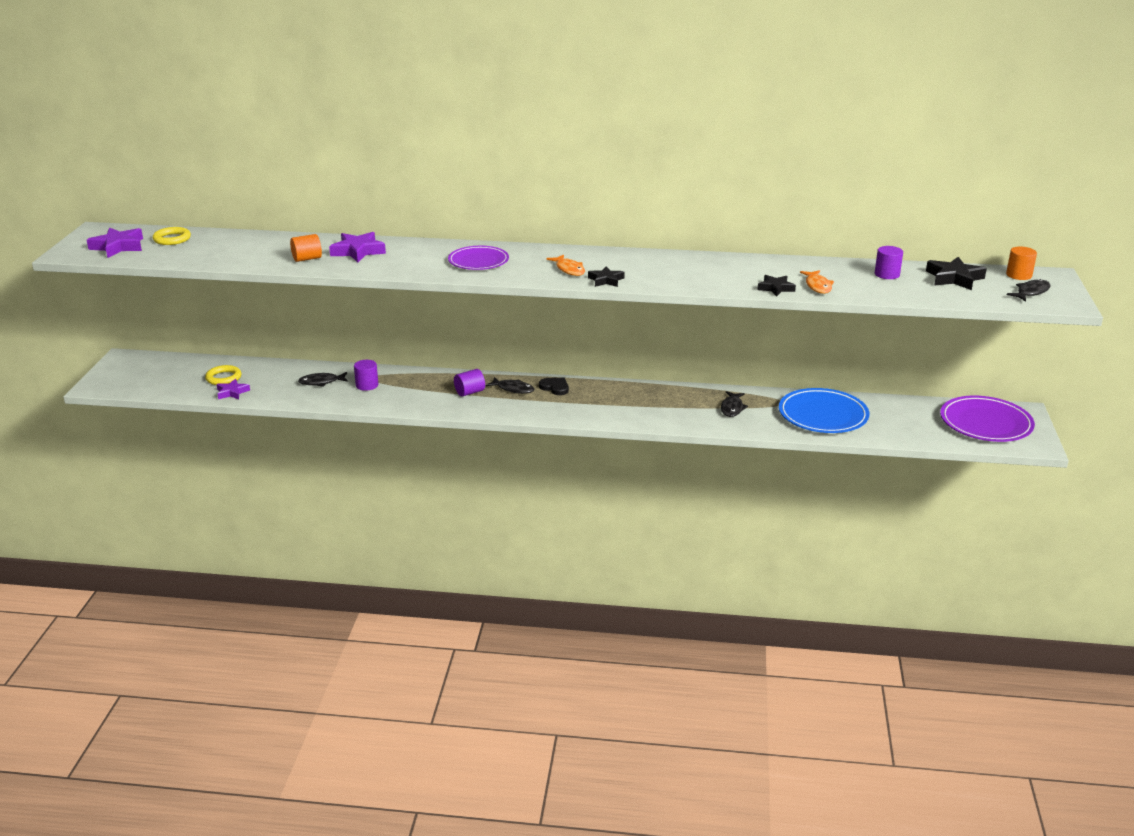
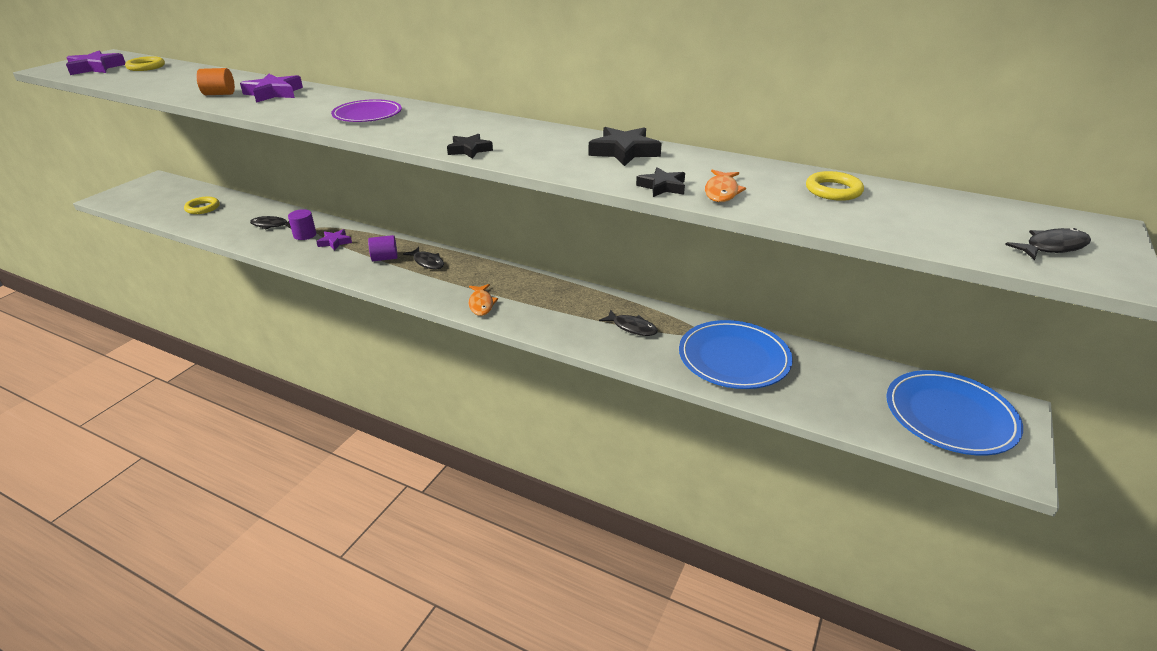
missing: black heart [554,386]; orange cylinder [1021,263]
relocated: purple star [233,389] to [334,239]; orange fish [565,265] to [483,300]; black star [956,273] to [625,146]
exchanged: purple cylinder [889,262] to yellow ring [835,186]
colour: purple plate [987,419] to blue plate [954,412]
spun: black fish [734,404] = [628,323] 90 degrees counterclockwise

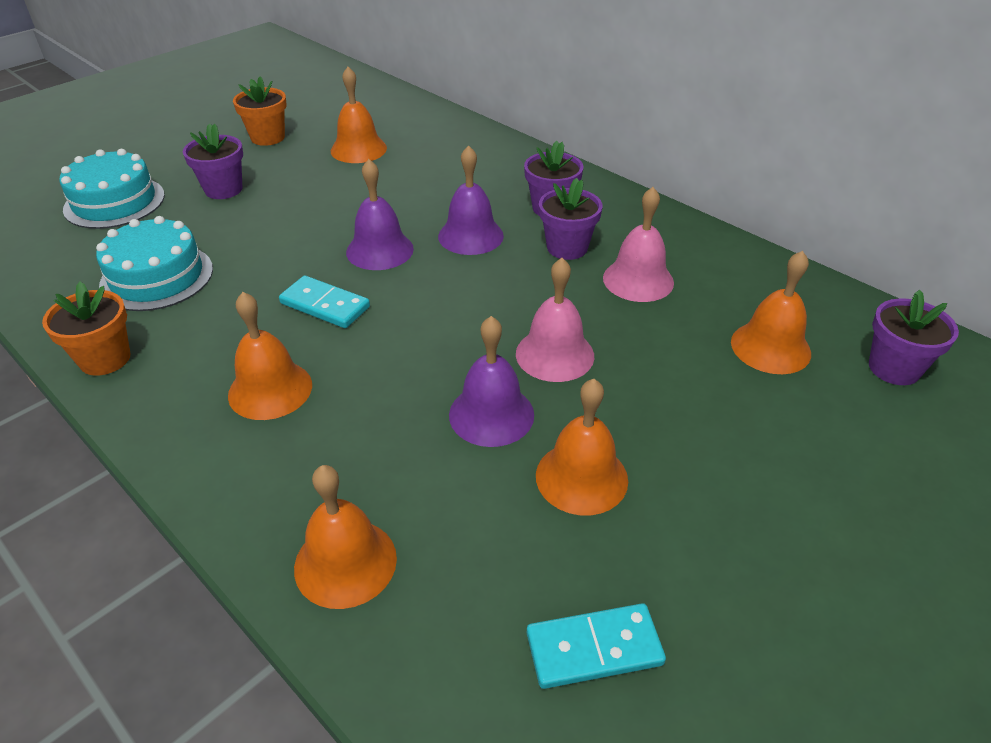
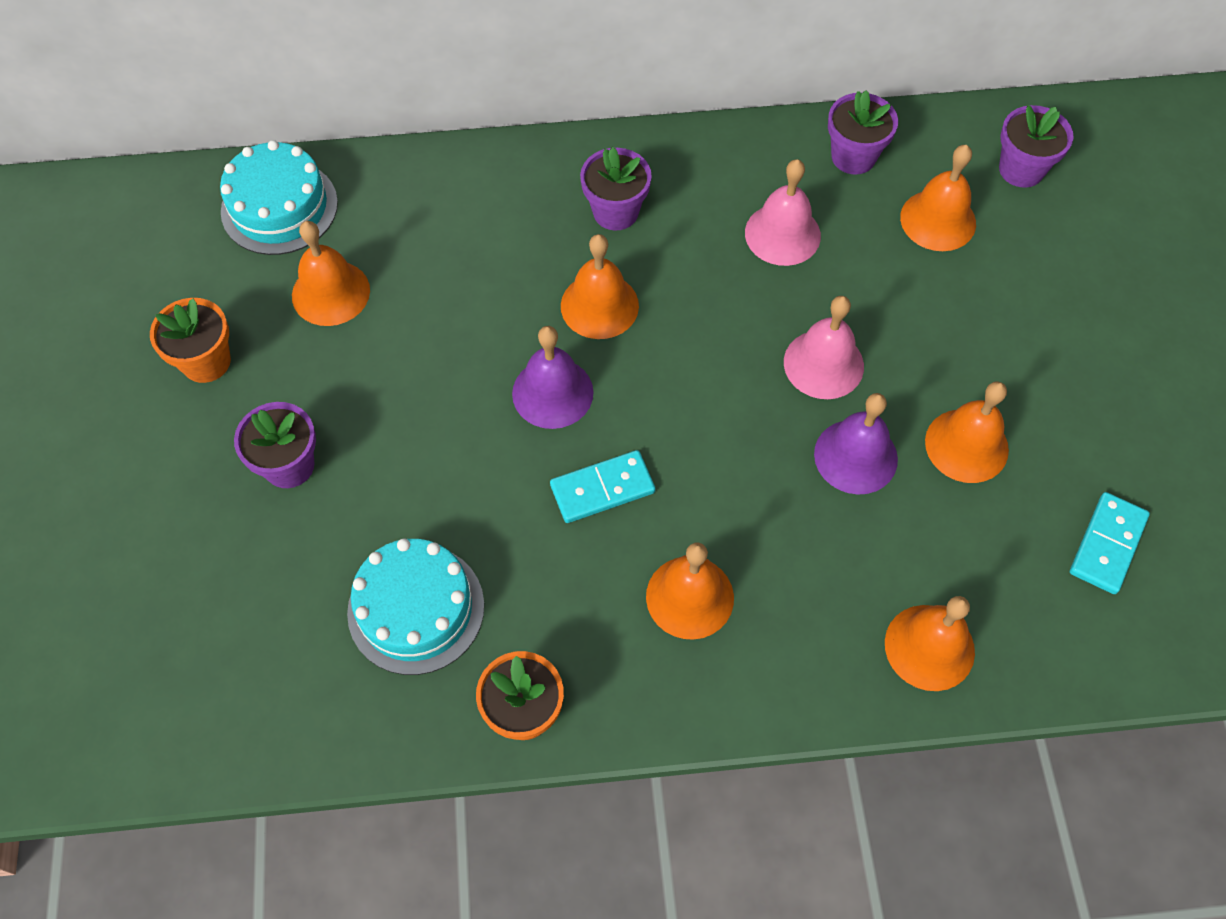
relocated: turquoise cake [112,189] to [279,197]; purple flower pot [570,219] to [863,132]
colour: purple bell [471,200] to orange bell [600,286]

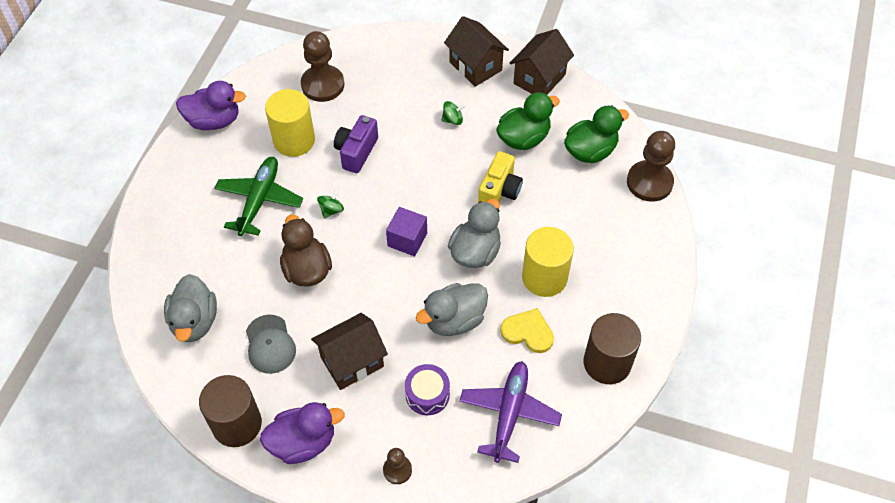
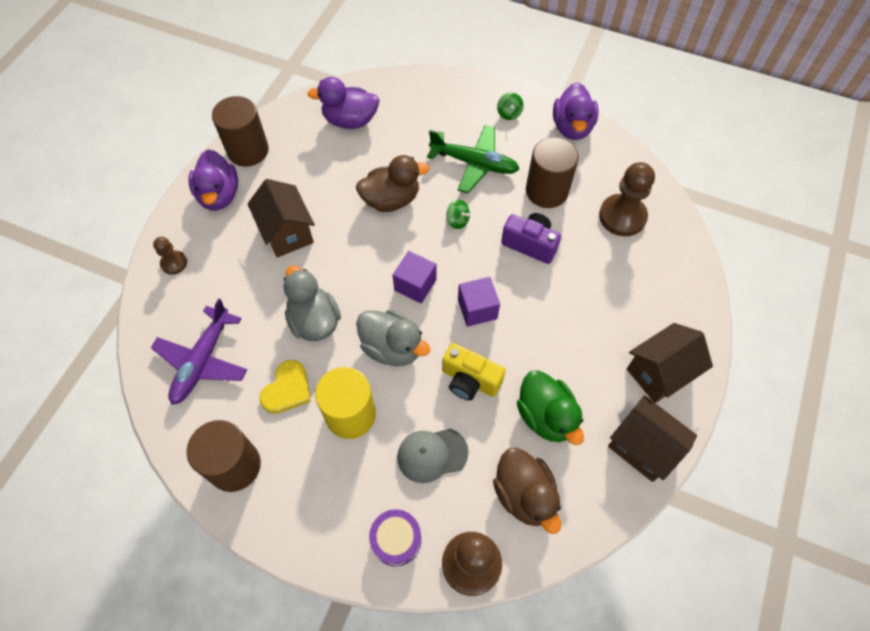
appeared: purple cube [479,302]
relocated: grey cap [271,344] to [433,456]; purple drum [427,389] to [395,537]; green spinning top [453,113] to [510,106]
colour: grey duck [190,308] to purple duck [343,103]; yellow cylinder [290,123] to brown cylinder [552,172]; green duck [596,134] to brown duck [527,491]
spun: purple plane [511,412] = [199,351] 90 degrees clockwise

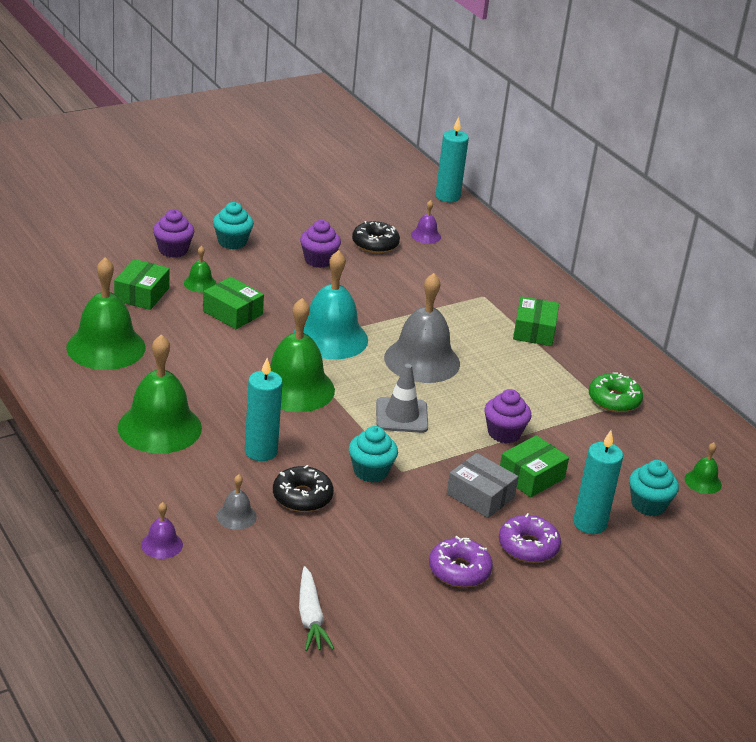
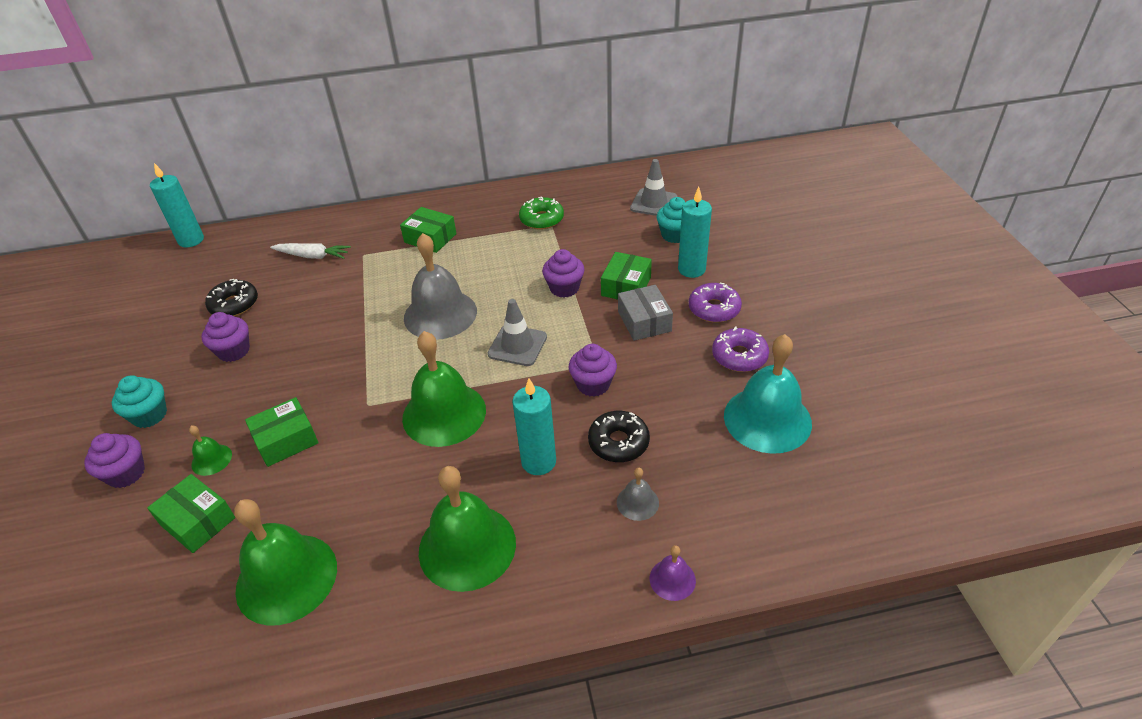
missing: purple bell [426,222]
relocated: turquoise bell [331,304] to [768,394]; white carrot [316,608] to [310,251]
exchanged: green bell [703,468] to grey traffic cone [653,187]
colour: turquoise cupcake [373,454] to purple cupcake [593,370]
spun: grey box [482,485] = [645,313] 75 degrees counterclockwise; green box [534,466] = [626,276] 45 degrees clockwise

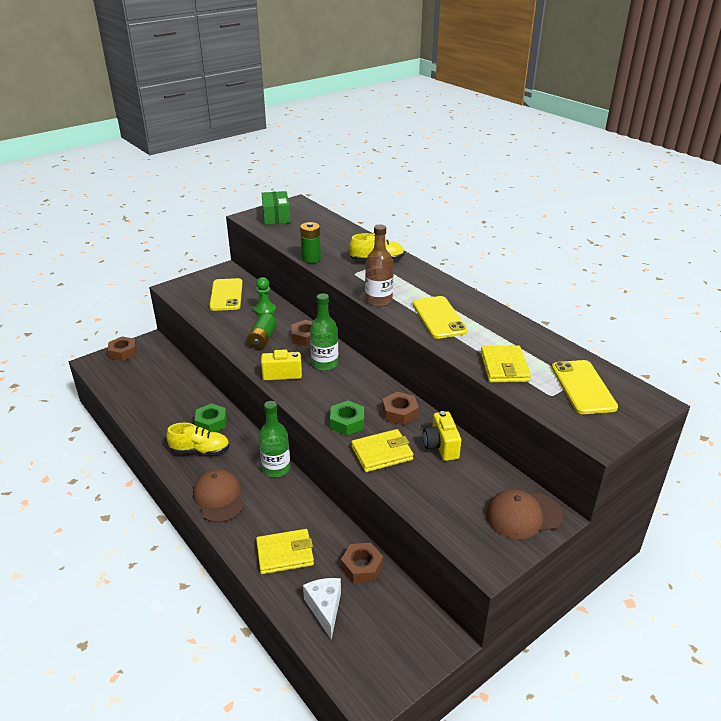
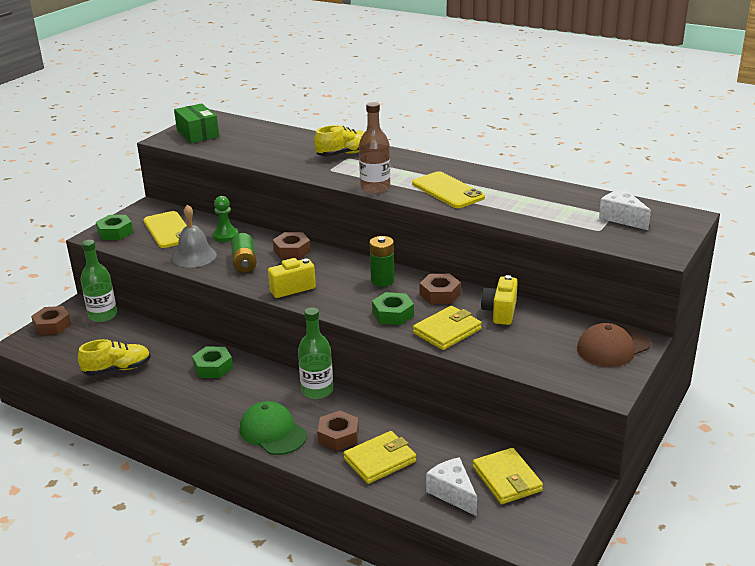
appeared: green nut [114,227]; grey bell [195,235]
relocated: yellow shoe [198,439] to [114,357]; green battery [310,242] to [382,261]; green bottle [324,332] to [99,281]; brown nut [362,563] to [338,431]; yellow wallet [506,364] to [508,476]
exchanged: yellow phone [584,387] to white cheese [625,209]
colour: brown cap [218,496] to green cap [273,428]
spun: yellow camera [442,436] = [499,300] 45 degrees clockwise

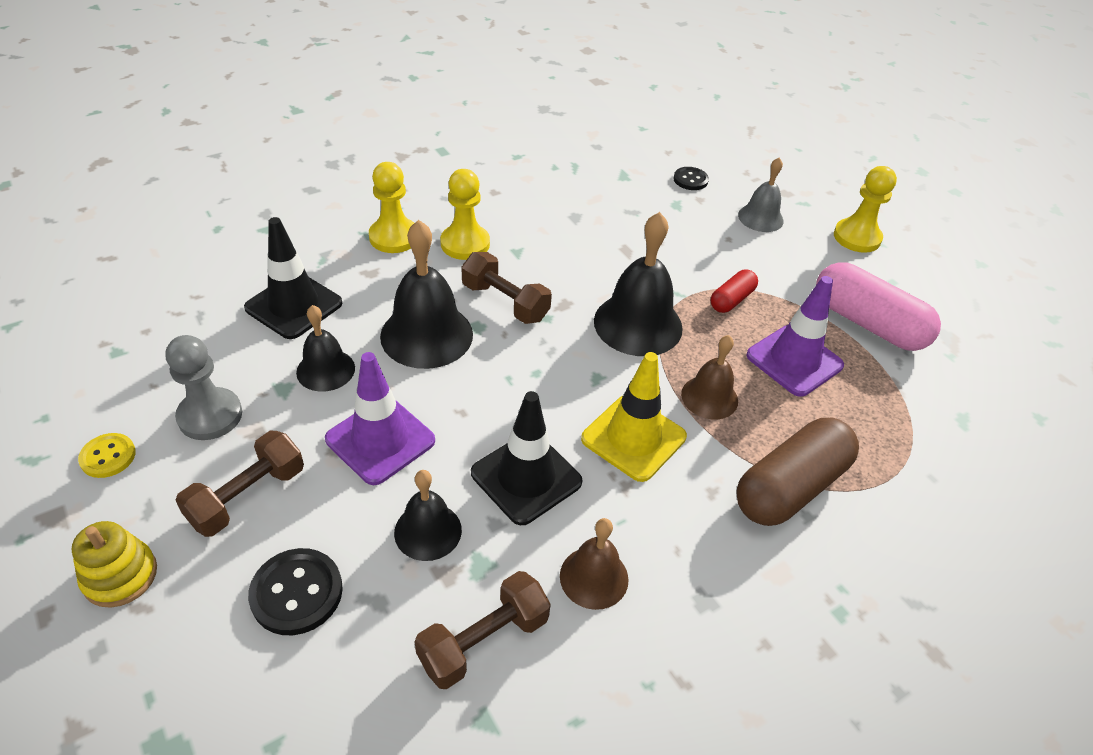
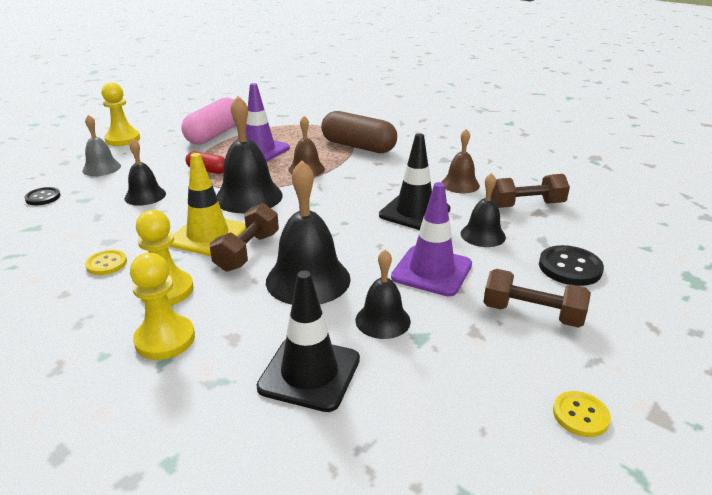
missing: yellow stacking toy [114,564]; grey pawn [204,387]
appeared: yellow button [106,262]; black bell [145,172]
relocated: yellow traffic cone [634,417] to [208,204]
spun: brown dumbbell [482,630] = [530,191] 45 degrees counterclockwise

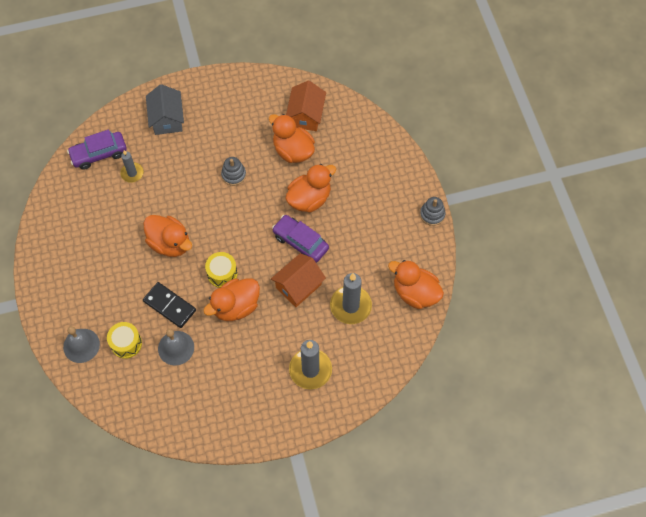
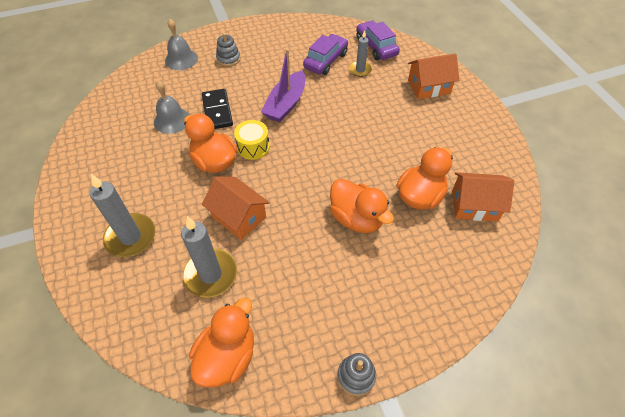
missing: yellow drum [124,340]
relocated: grey stacking toy [233,171] to [228,50]; purple car [300,239] to [325,54]
exchanged: orange duck [167,236] to purple boat [283,85]
colour: grey house [165,109] to orange house [433,76]
spun: black domino [169,305] = [217,109] 45 degrees counterclockwise

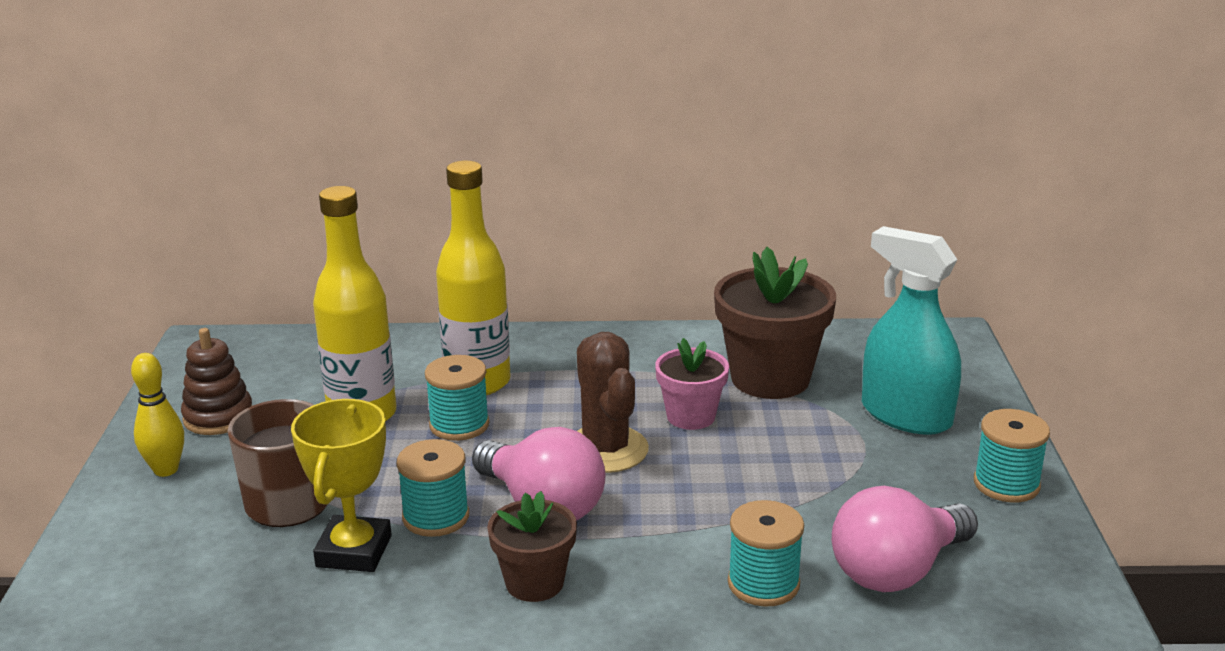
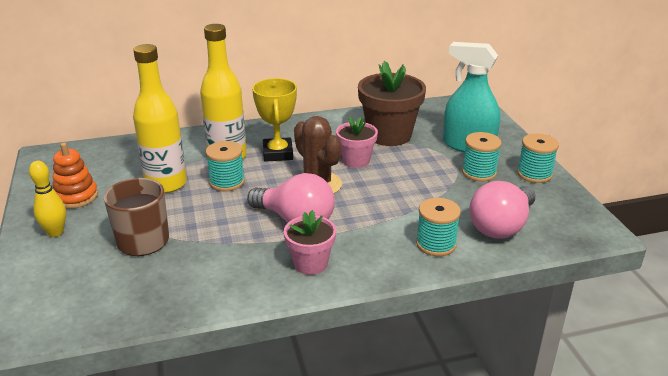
relocated: yellow trophy [341,485] to [274,120]; turquoise spool [433,488] to [481,156]
colour: brown stacking toy [216,381] to orange stacking toy [75,175]; brown flower pot [532,546] to pink flower pot [310,242]

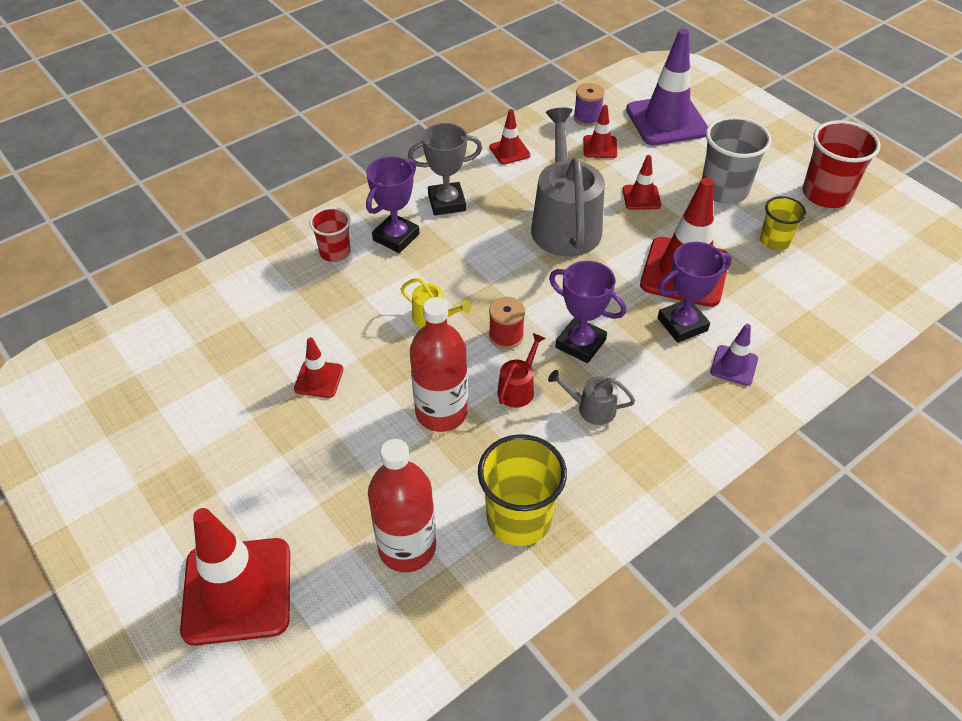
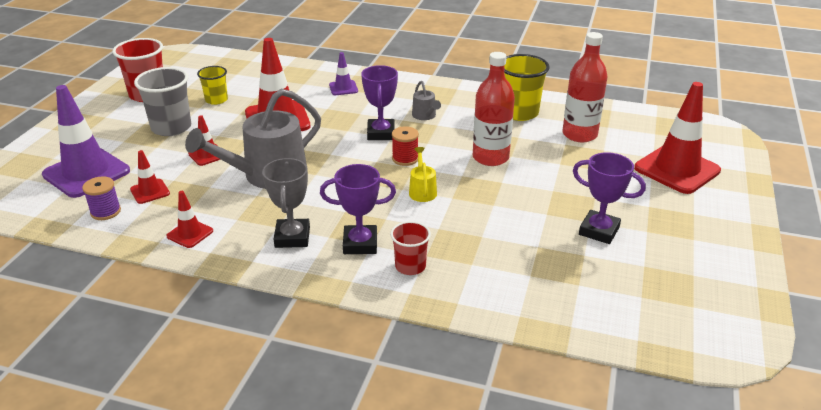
missing: red traffic cone [318,367]; red watering can [521,370]
relocated: purple trophy [695,292] to [609,198]
spun: grey trophy [445,169] = [286,203] 45 degrees clockwise

